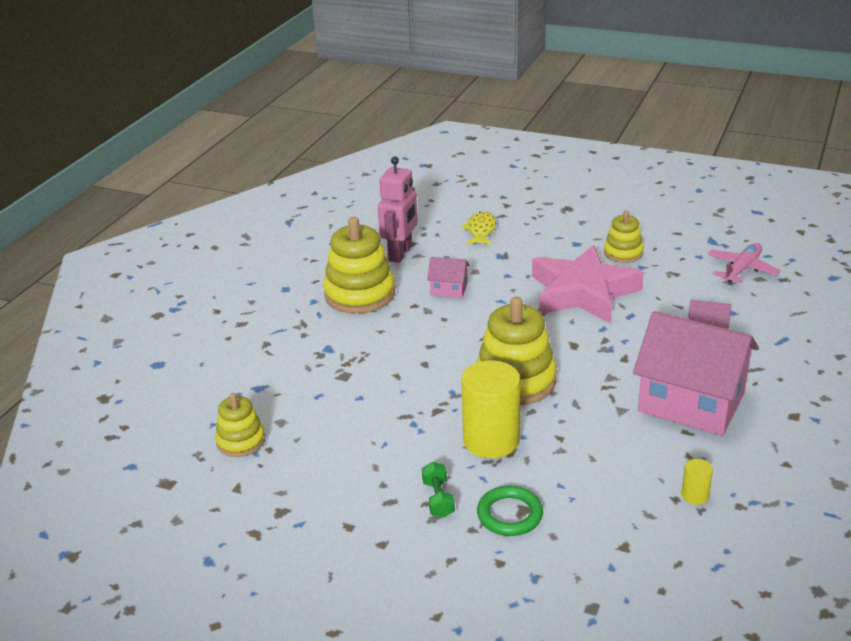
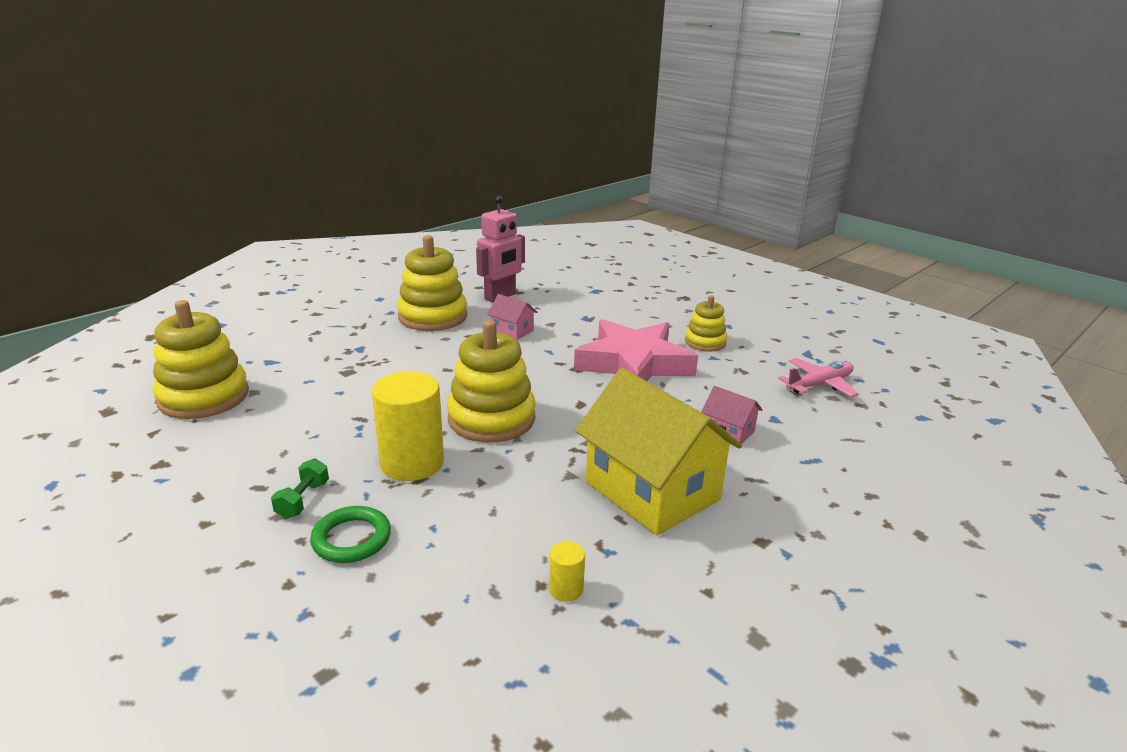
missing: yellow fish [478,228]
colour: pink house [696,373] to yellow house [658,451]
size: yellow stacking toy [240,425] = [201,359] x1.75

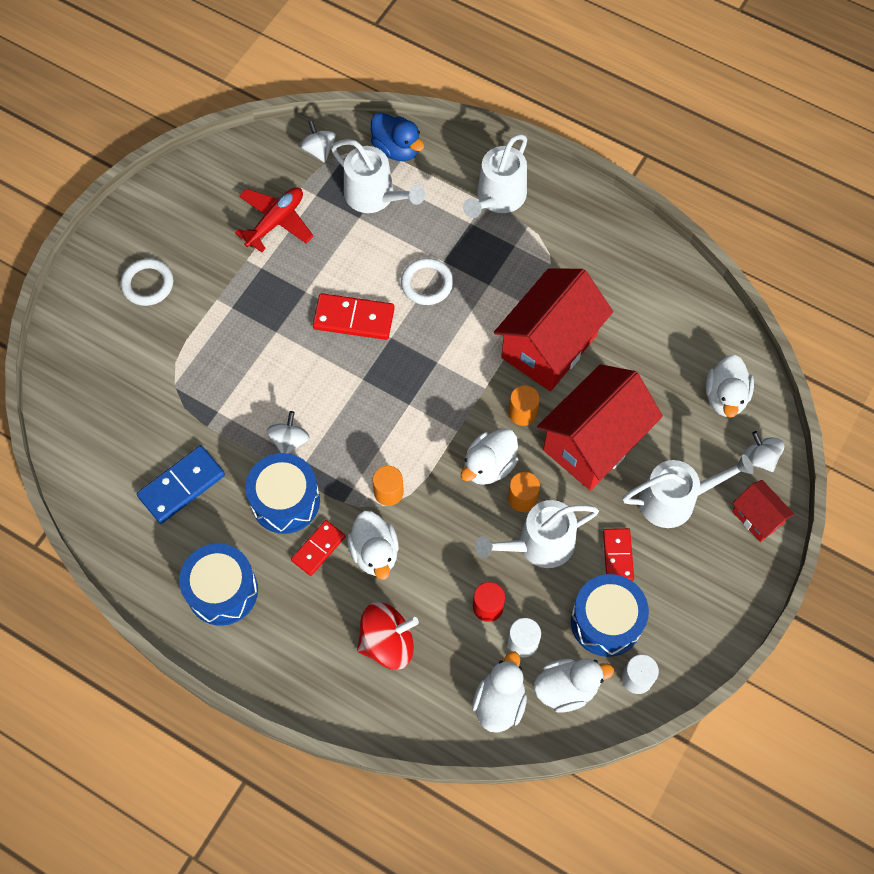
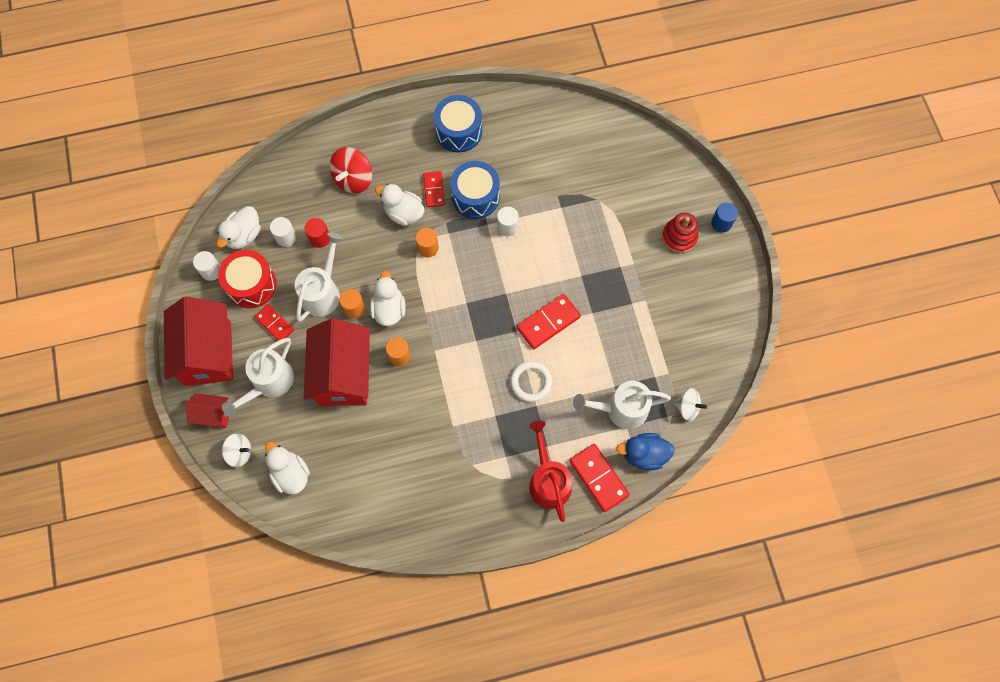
missing: blue domino [181,485]; red plane [274,219]; white duck [499,692]
appeared: red domino [599,478]; blue cylinder [724,218]
relocated: red house [553,329] to [198,341]
exchanged: white ring [147,282] to red stacking toy [680,232]; white spinning top [288,432] to white cylinder [508,221]
colour: white watering can [495,176] to red watering can [550,471]; blue drum [610,615] to red drum [247,279]

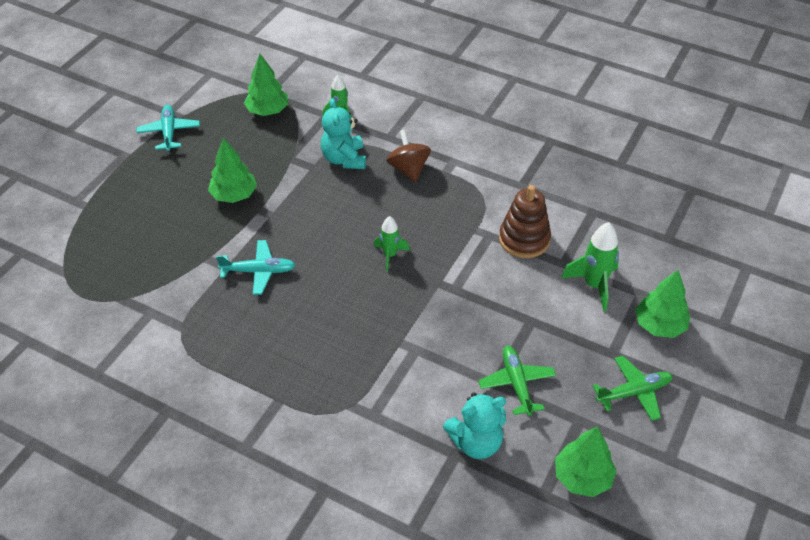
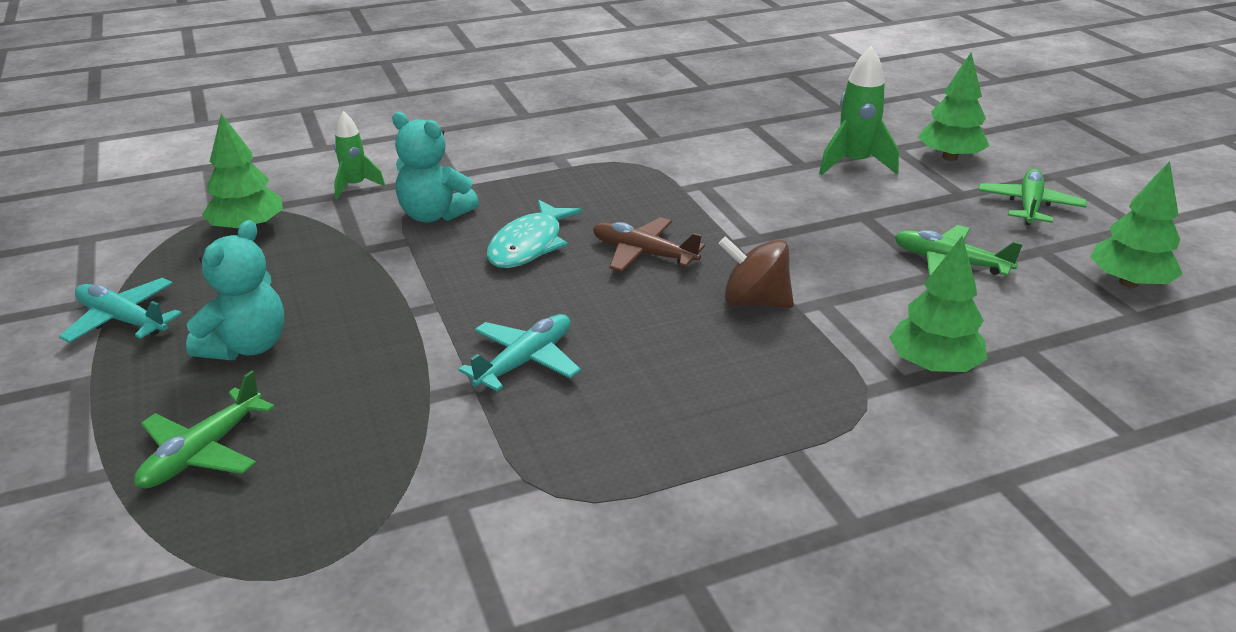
missing: brown stacking toy [525,221]
appeared: green plane [204,429]; turquoise fish [534,233]
relocated: green tree [232,170] to [938,304]; brown spinning top [409,156] to [756,272]; turquoise teddy bear [474,425] to [235,290]
exchanged: green rocket [392,243] to brown plane [649,244]

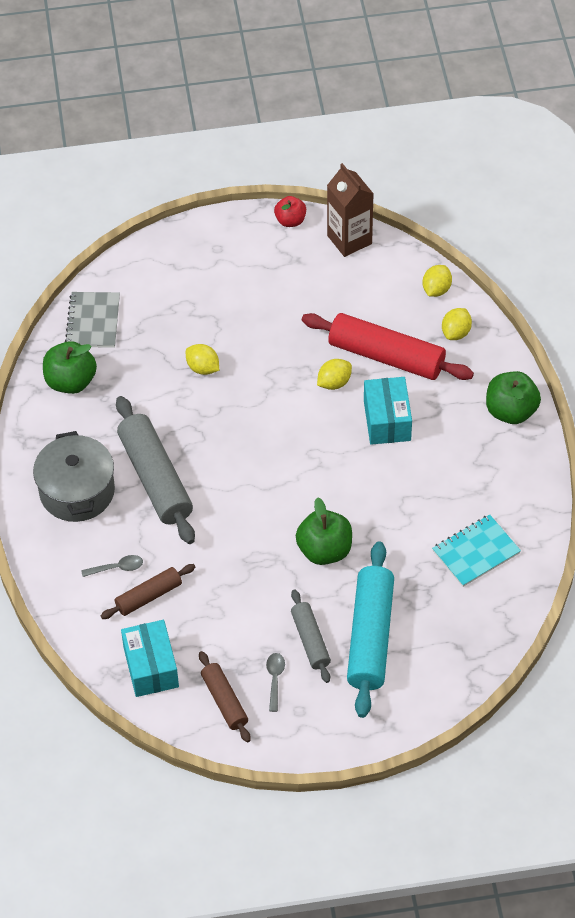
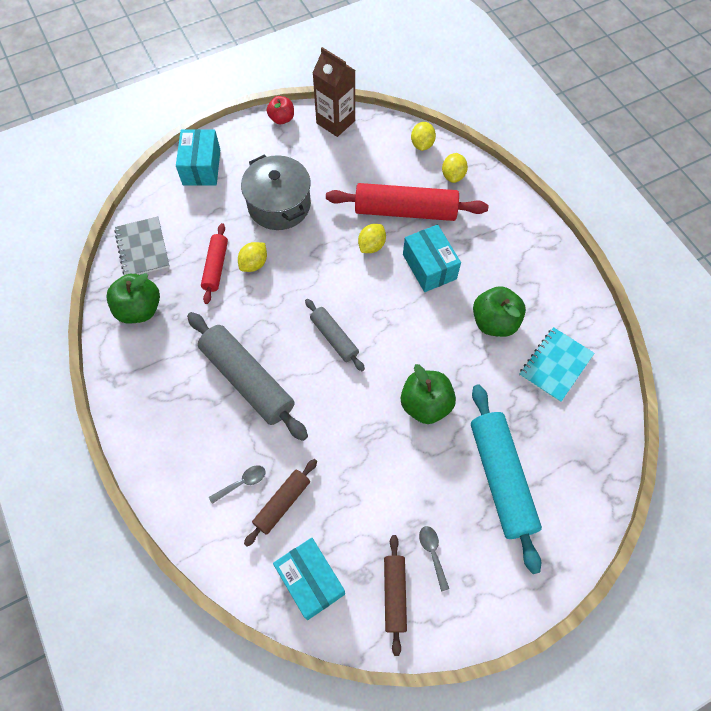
appeared: turquoise box [198,157]; red rolling pin [214,263]
relocated: grey pot [74,476] to [276,192]; grey rolling pin [311,636] to [335,335]; green apple [513,397] to [499,311]
spun: yellow lemon [202,359] = [252,257] 75 degrees counterclockwise; brown rolling pin [225,696] = [395,595] 45 degrees clockwise

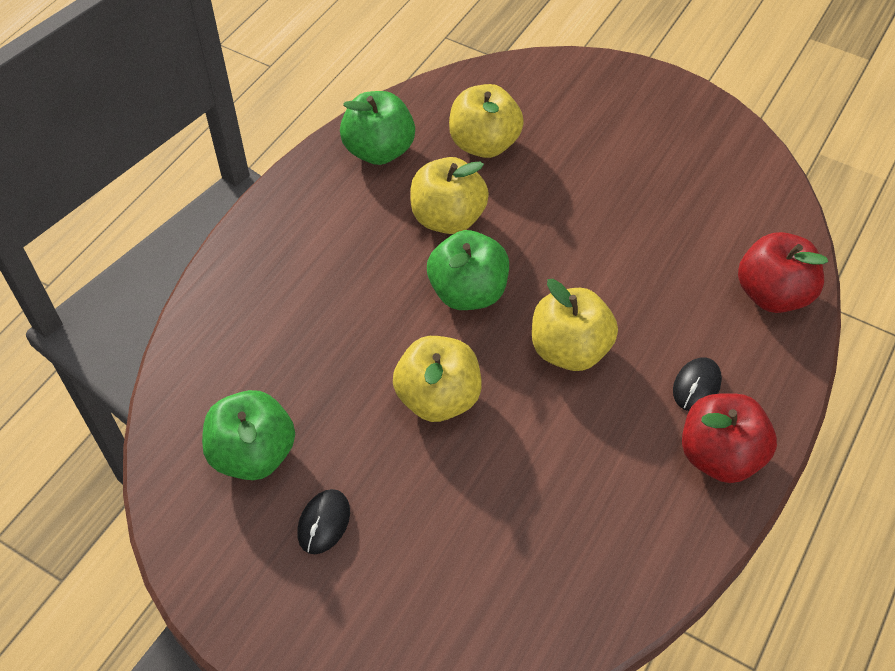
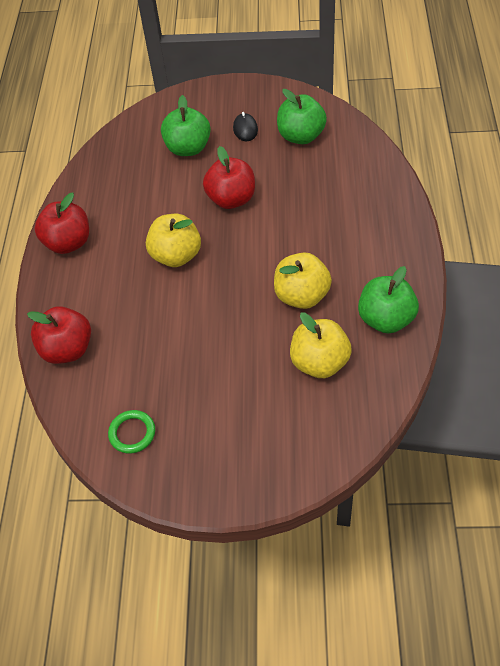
missing: black mouse [697,384]
appeared: green ring [131,432]
relocated: green apple [468,270] to [186,125]
colour: yellow apple [437,379] to red apple [229,177]

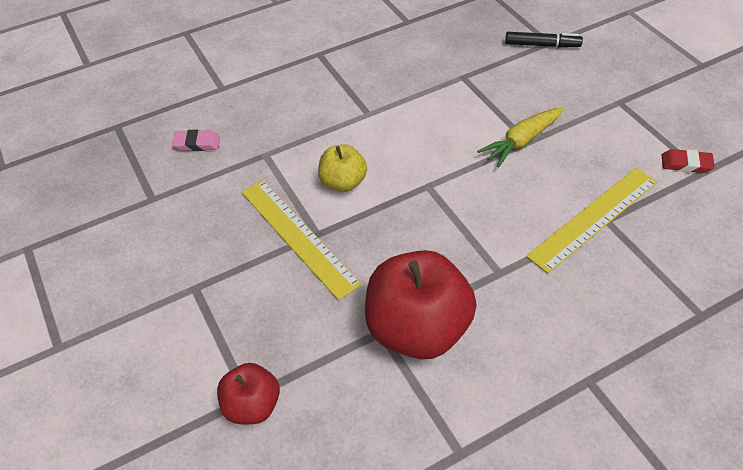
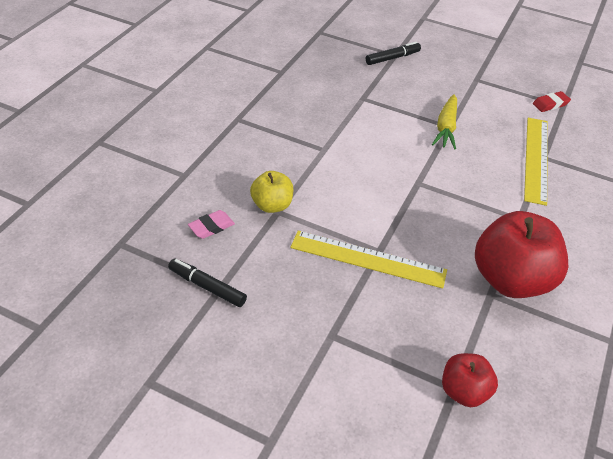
appeared: black marker [207,282]
relocated: yellow apple [342,168] to [271,192]

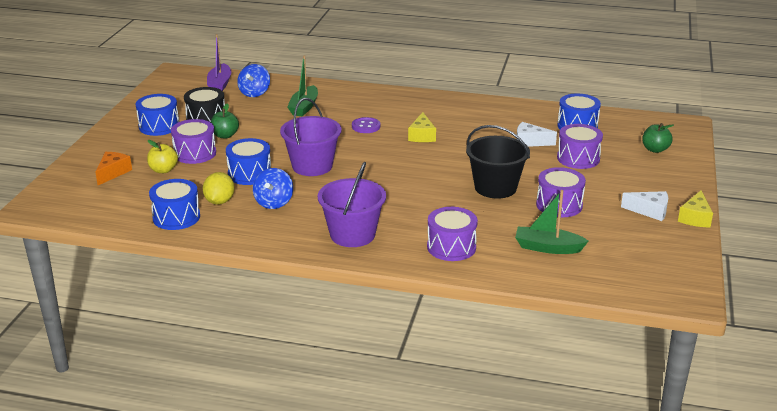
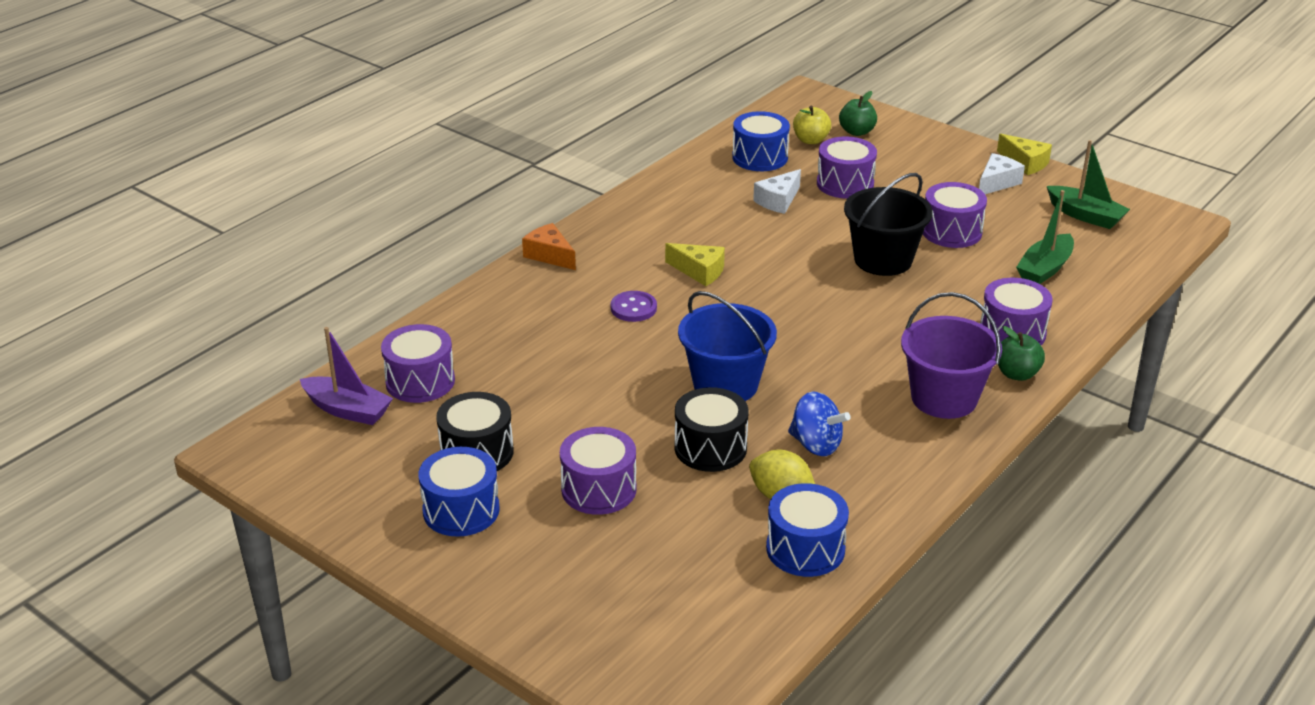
relocated: orange cheese [113,168] to [549,246]; yellow apple [162,156] to [812,125]; green apple [225,121] to [1021,353]; green boat [302,85] to [1088,184]
exchanged: blue spinning top [253,80] to purple drum [418,363]
colour: blue drum [248,161] to black drum [711,429]; purple bucket [311,137] to blue bucket [727,346]

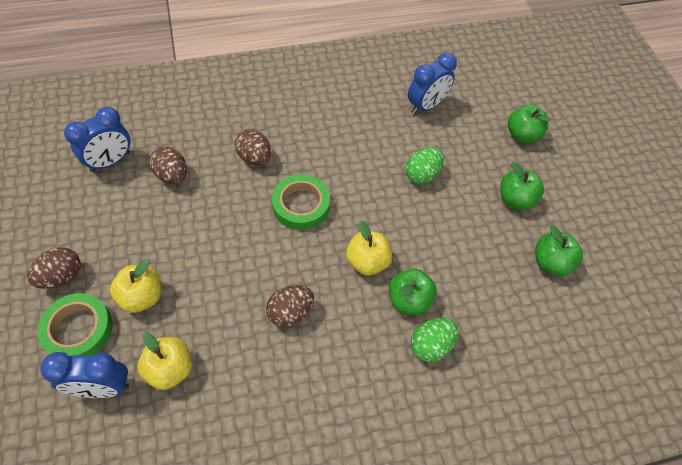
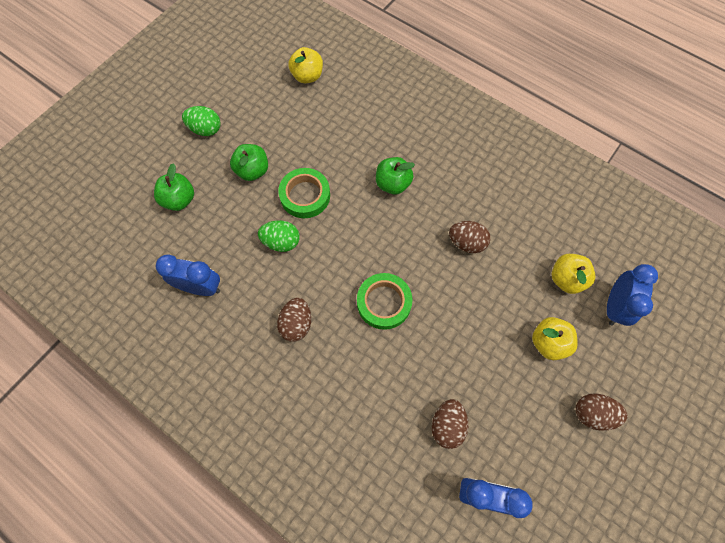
missing: green apple [559,250]
relocated: green tape [75,324] to [304,193]; brown egg [253,147] to [294,320]; yellow apple [369,248] to [305,65]; green egg [434,340] to [201,121]
spun: blue clock [85,375] = [632,295] 60 degrees clockwise

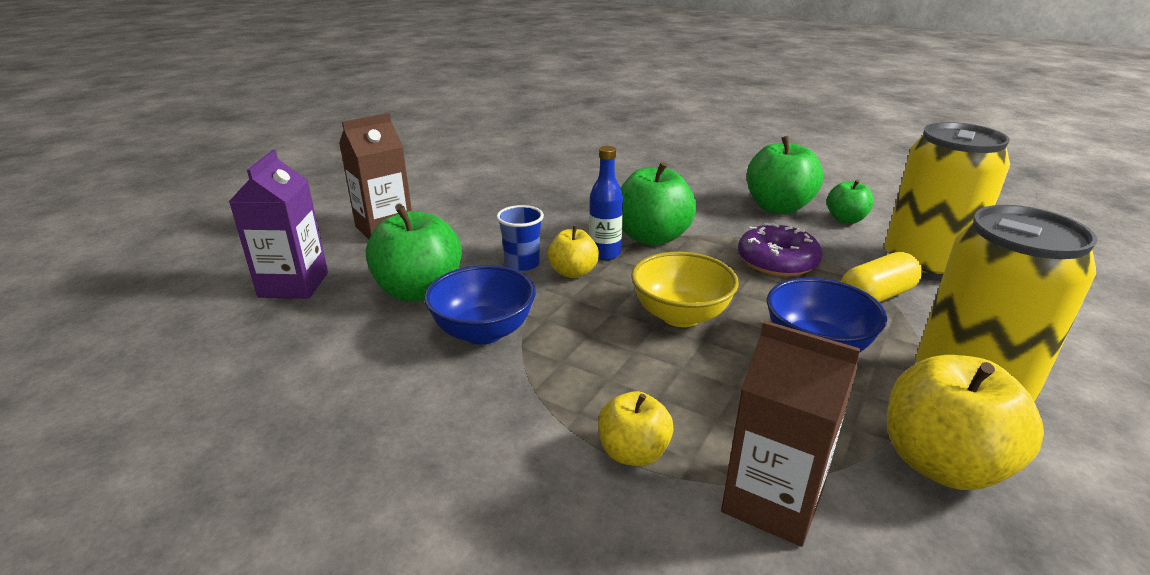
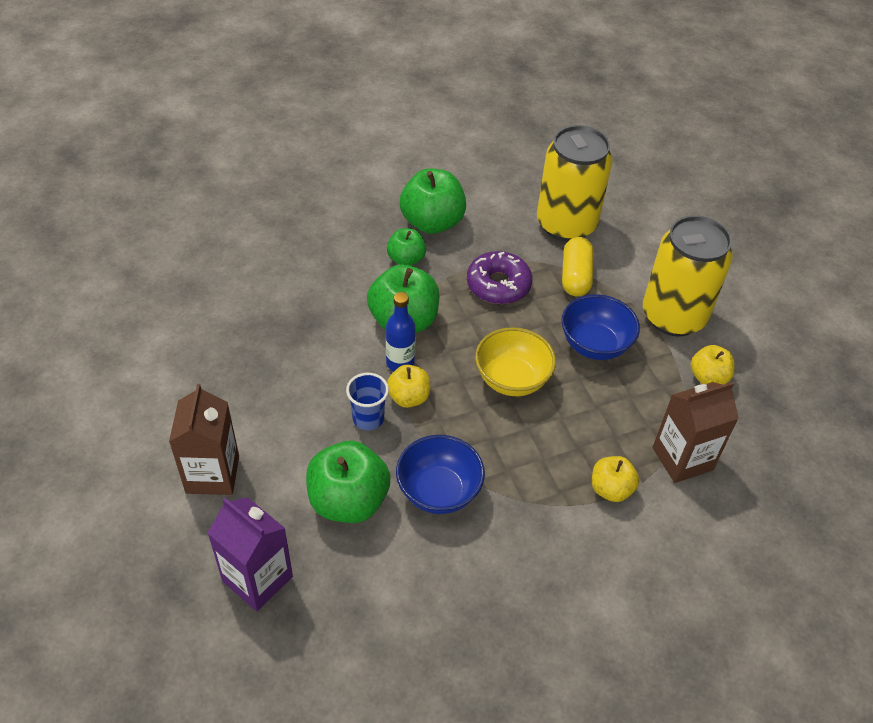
relocated: green apple [850,202] to [406,247]
size: yellow apple [965,422] = [713,365] x0.58

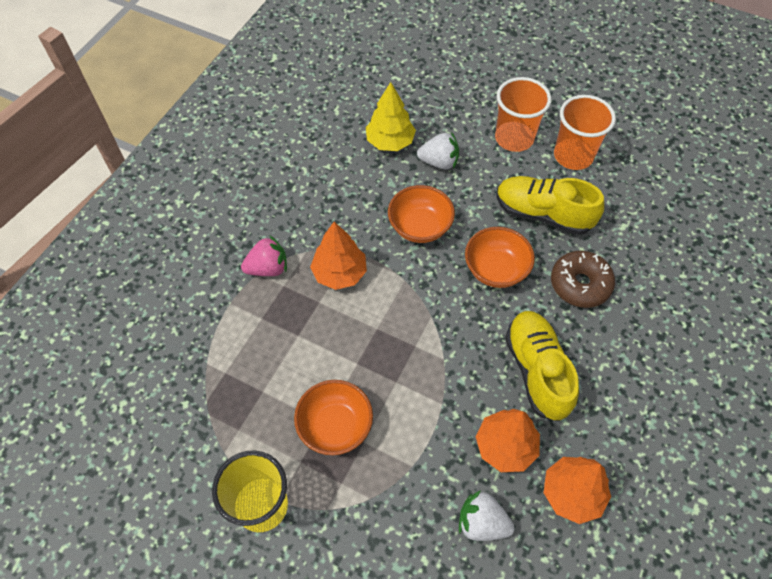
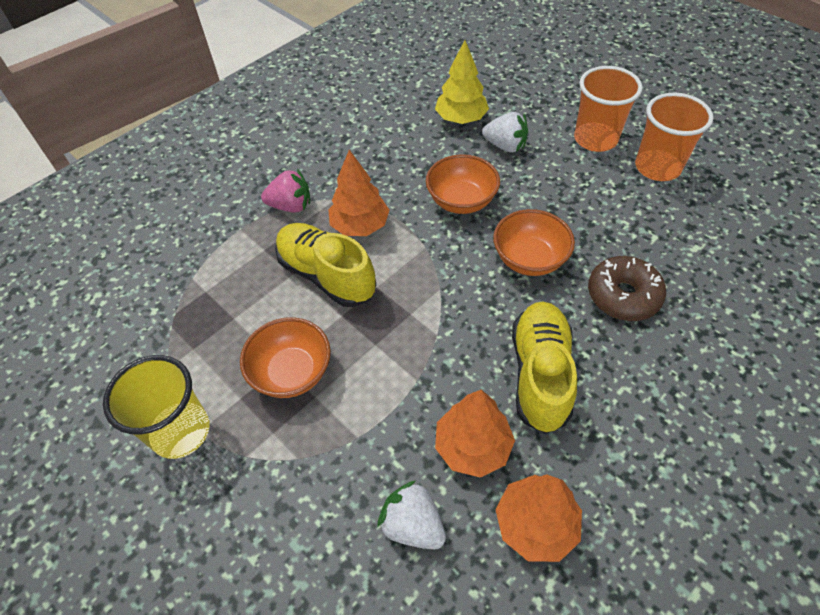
relocated: yellow shoe [550,205] to [325,265]

